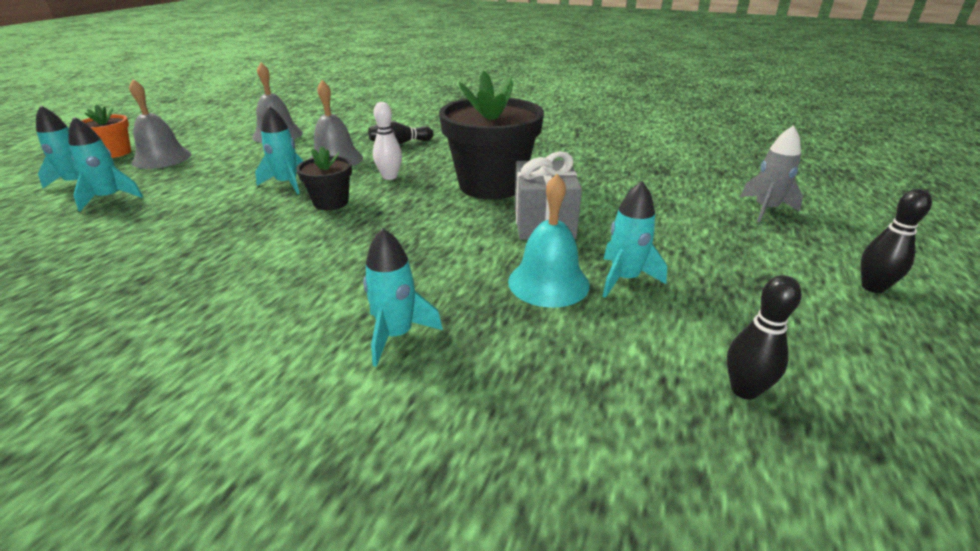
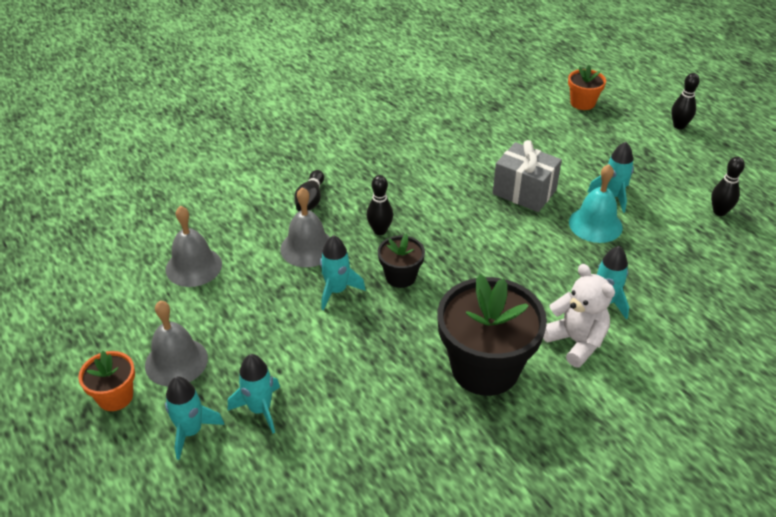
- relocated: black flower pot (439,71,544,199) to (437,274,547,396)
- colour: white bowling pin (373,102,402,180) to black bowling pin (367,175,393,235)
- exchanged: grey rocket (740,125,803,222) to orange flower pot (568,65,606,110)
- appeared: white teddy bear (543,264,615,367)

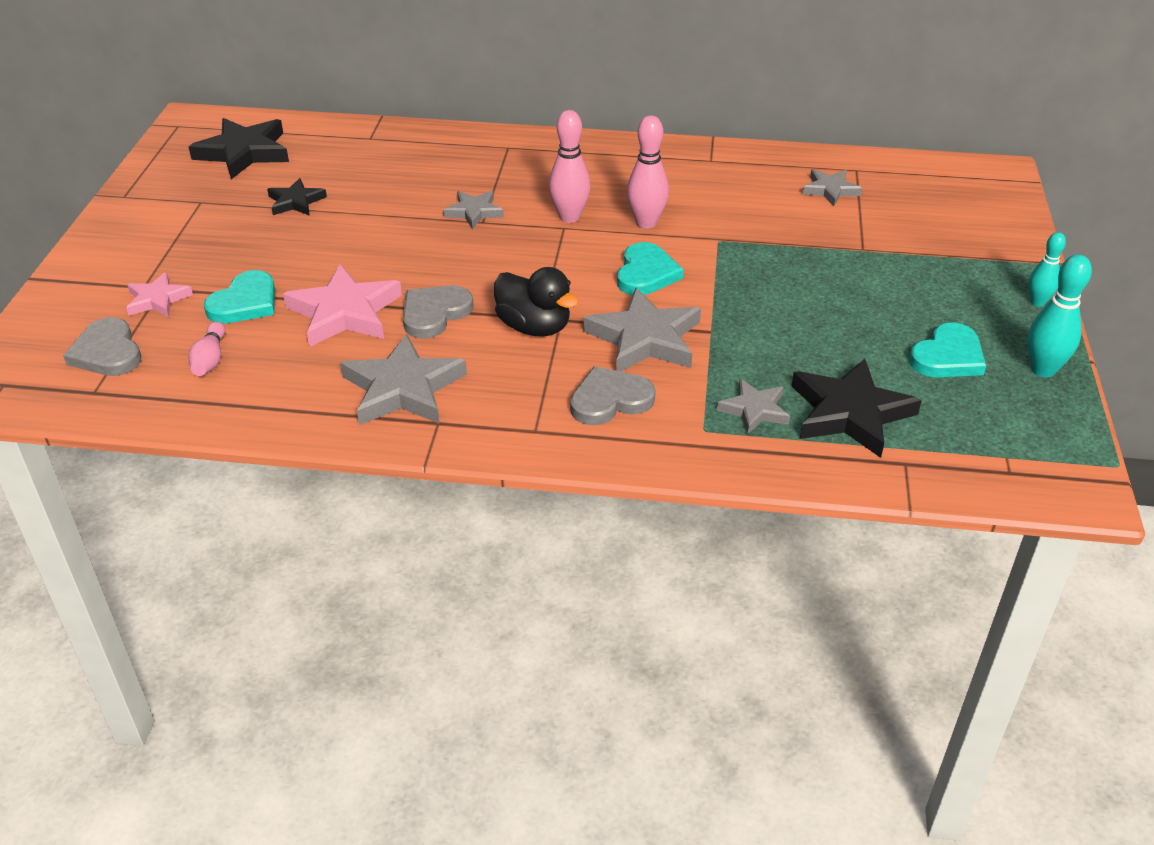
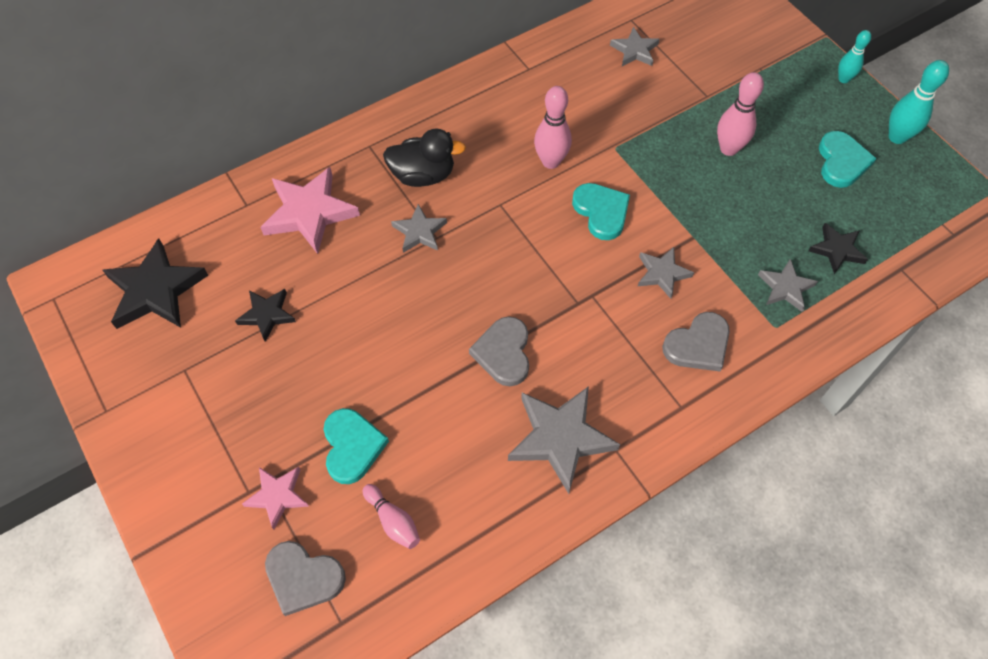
- relocated: pink bowling pin (549,110,591,223) to (717,72,764,156)
- relocated: pink star (283,264,402,347) to (260,167,360,254)
- relocated: black duck (494,267,579,336) to (383,129,466,187)
- size: grey star (583,288,701,372) = (638,247,694,299) x0.57
- size: black star (791,359,922,458) = (808,223,868,274) x0.57
- spun: grey heart (570,366,655,425) = (662,312,730,372) 150 degrees counterclockwise

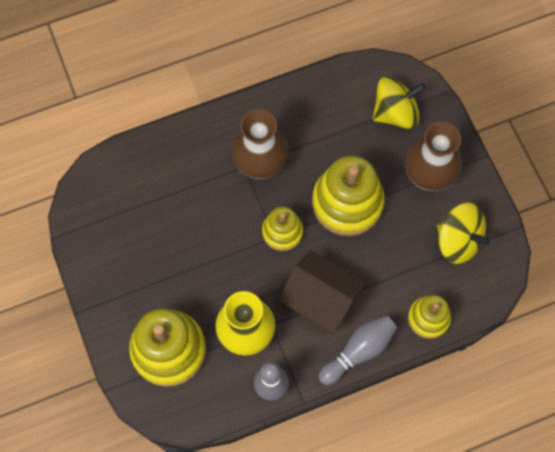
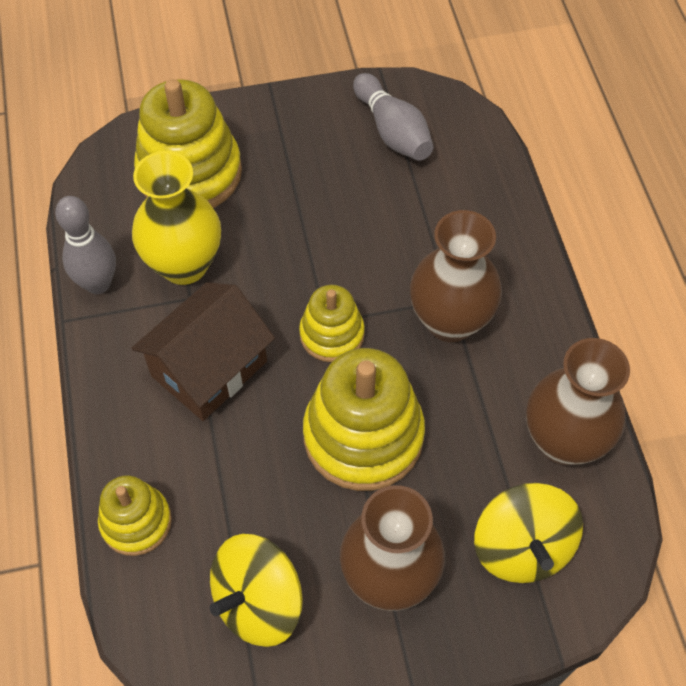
- relocated: grey bowling pin (318,315,397,385) to (353,73,434,161)
- appeared: brown vase (526,338,630,465)

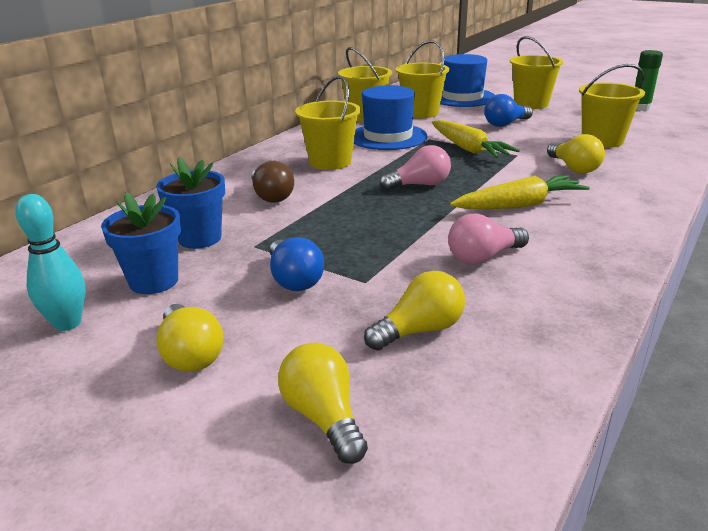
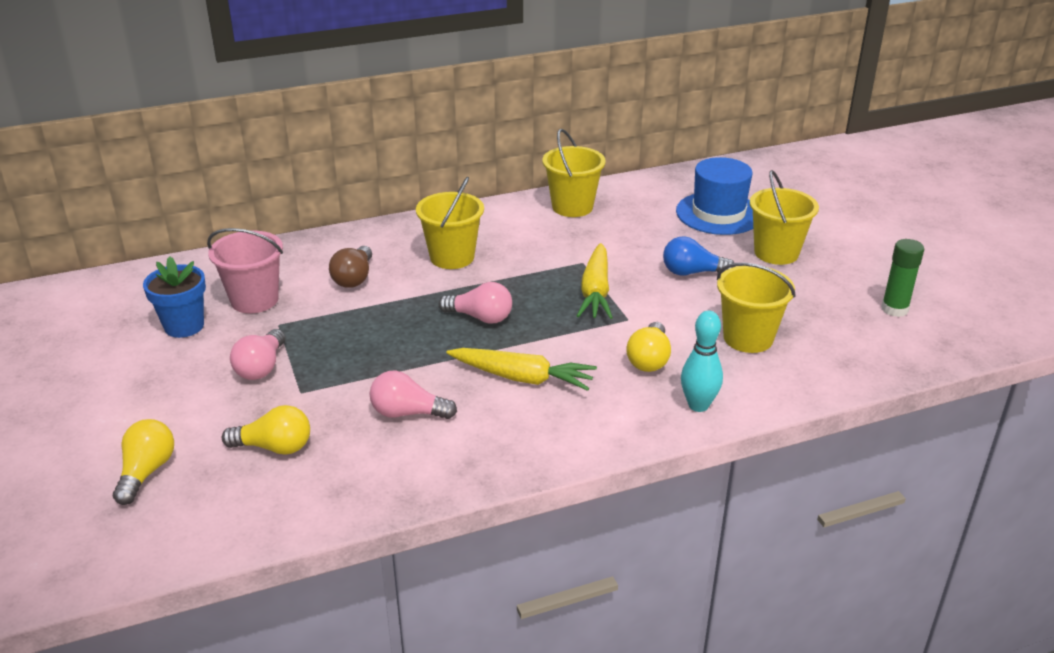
- missing: yellow bucket (396,41,449,118)
- missing: blue hat (354,85,427,150)
- exchanged: blue flower pot (156,157,225,249) to pink bucket (207,228,283,313)
- relocated: turquoise bowling pin (15,194,86,331) to (681,311,723,412)
- colour: blue light bulb (270,237,324,291) to pink light bulb (230,329,286,380)
- missing: yellow light bulb (156,304,224,372)

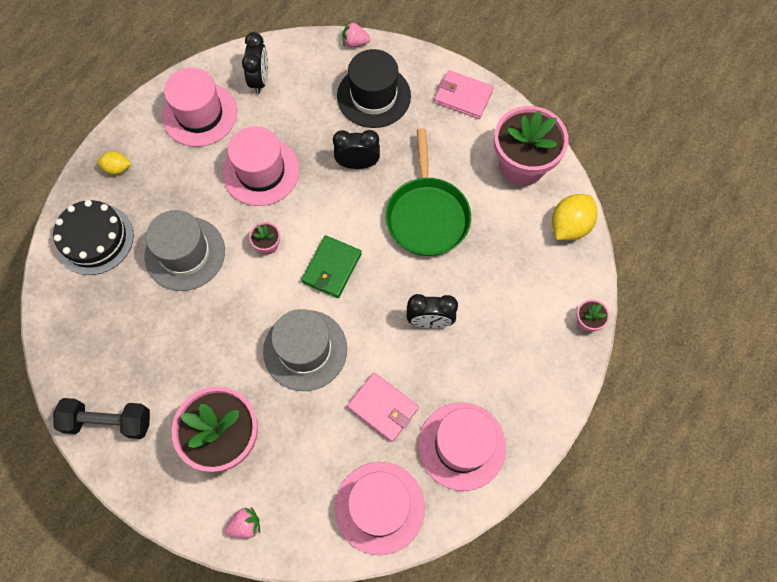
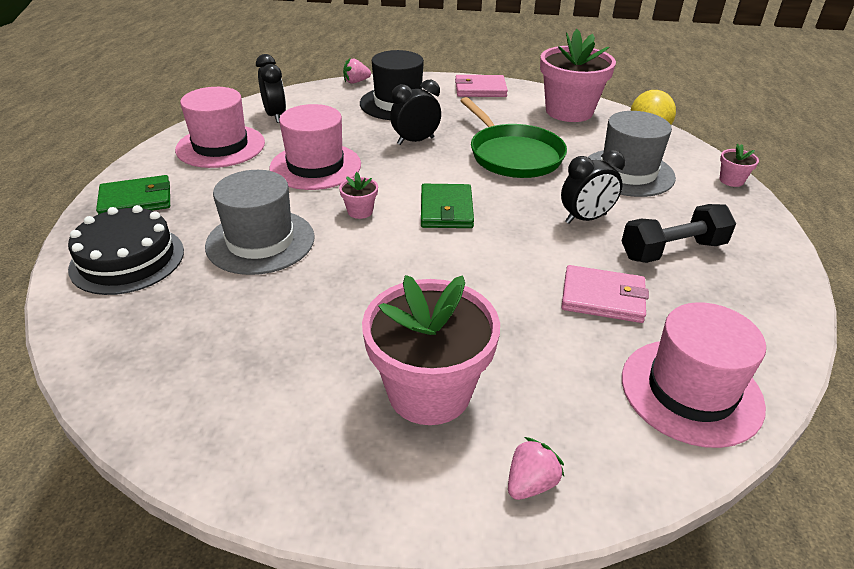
- exchanged: yellow lemon (97,151,131,175) to green wallet (96,175,170,215)
- relocated: grey hat (263,309,347,391) to (588,111,676,197)
- relocated: black dumbbell (53,398,150,439) to (622,204,736,263)
- missing: pink hat (418,402,506,491)

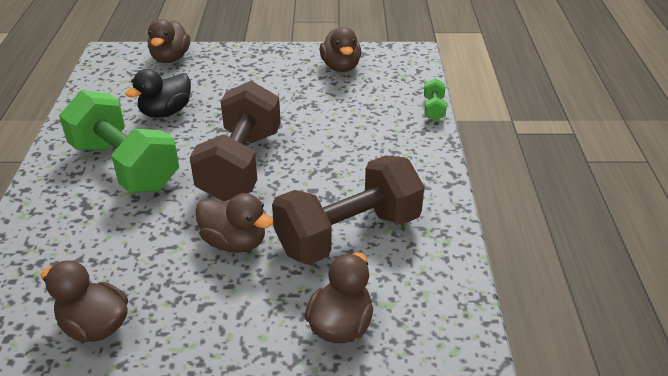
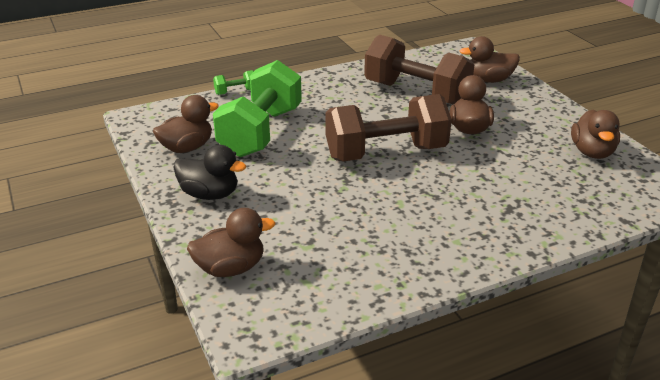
- relocated: black duck (125,69,191,118) to (173,145,246,200)
- relocated: green dumbbell (59,90,179,192) to (213,60,302,157)

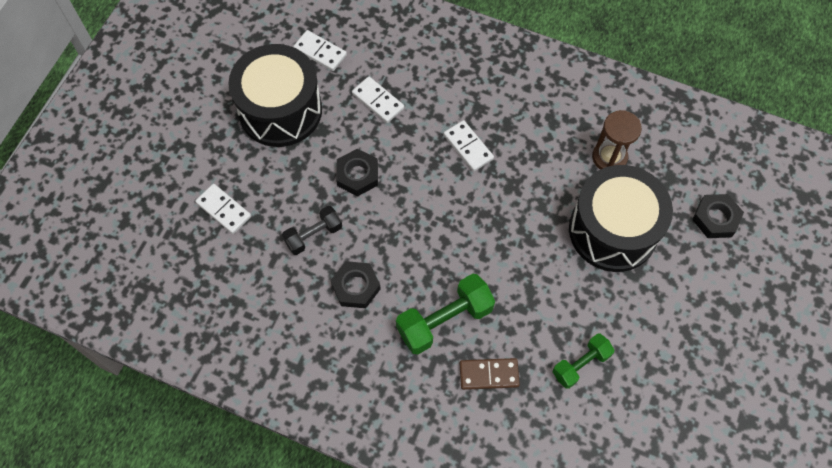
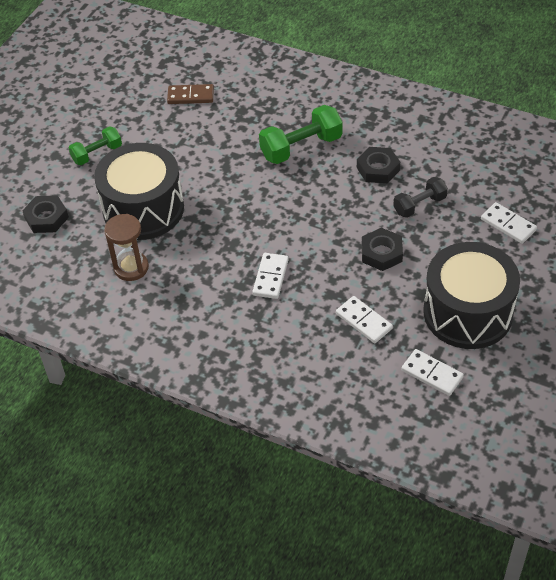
- spun: white domino (444,120,494,171) = (252,253,289,299) 45 degrees clockwise
- relocated: green dumbbell (552,334,614,389) to (69,126,122,165)
- relocated: brown domino (459,358,520,390) to (167,84,214,104)

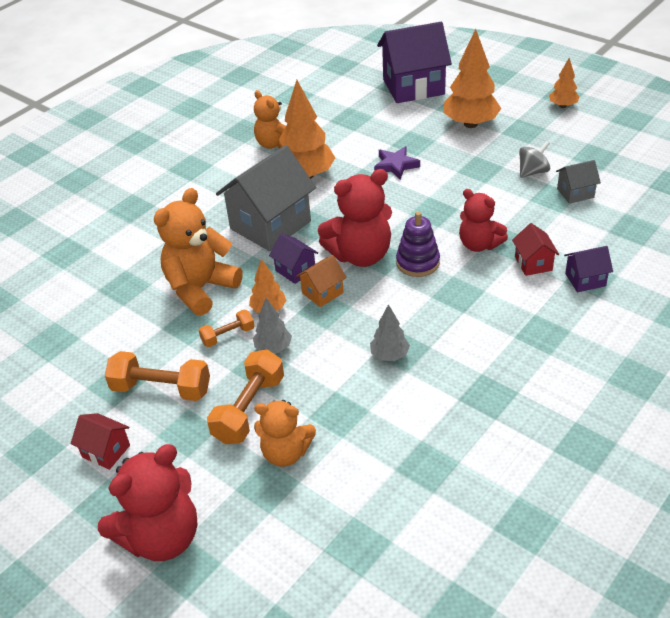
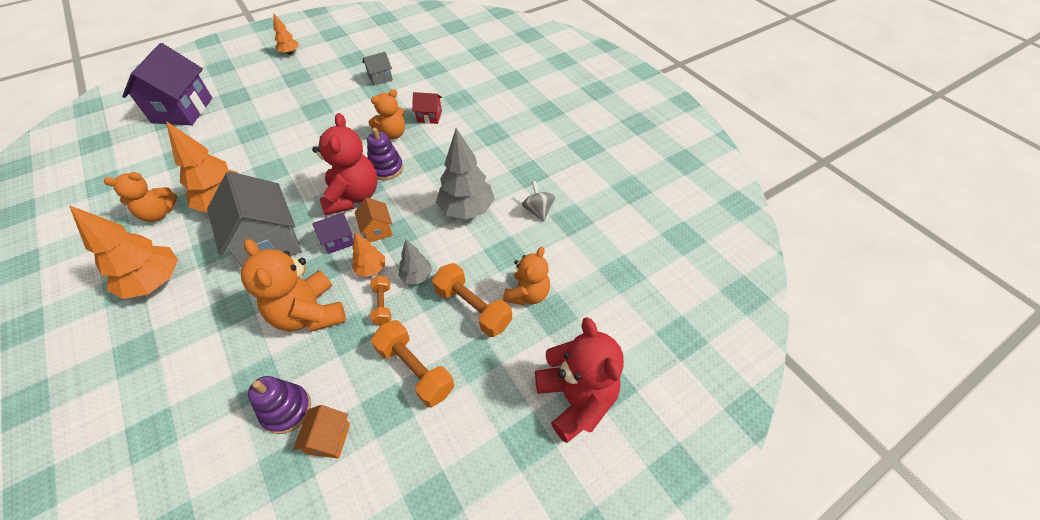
- relocated: orange tree (443,29,502,128) to (69,205,178,299)
- relocated: grey spinning top (519,141,550,178) to (522,181,556,222)
- missing: purple star (374,146,420,180)
- spun: grey house (556,160,601,204) = (363,52,393,86) 60 degrees clockwise
- colour: red teddy bear (459,189,508,252) to orange teddy bear (368,89,405,139)
- missing: purple house (564,246,613,292)
- size: grey tree (370,304,410,361) = (436,128,495,220) x1.88
- spun: orange dumbbell (105,351,210,401) = (371,320,454,407) 75 degrees counterclockwise
- missing: red house (71,413,130,470)
- appeared: purple stacking toy (248,376,311,434)
- appeared: orange house (293,405,350,459)

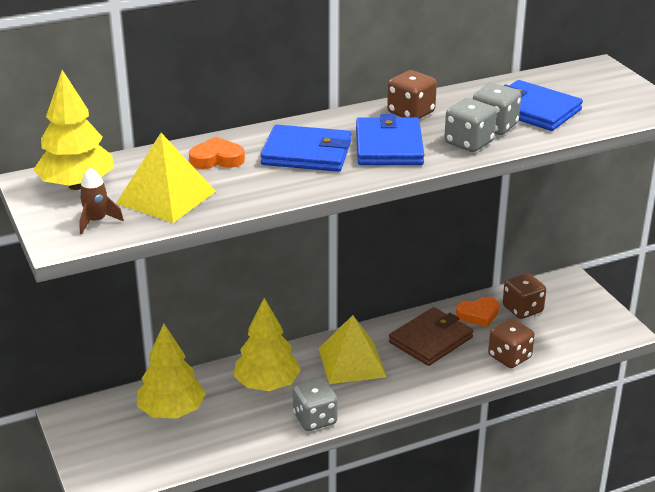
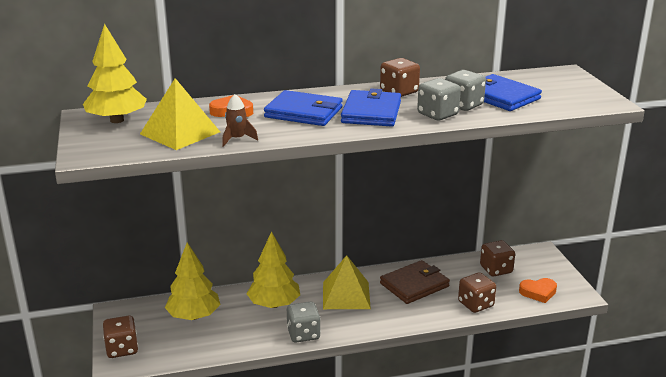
- relocated: brown rocket (79,167,124,235) to (222,94,258,147)
- relocated: orange heart (456,297,499,327) to (519,278,557,303)
- appeared: brown dice (103,315,138,358)

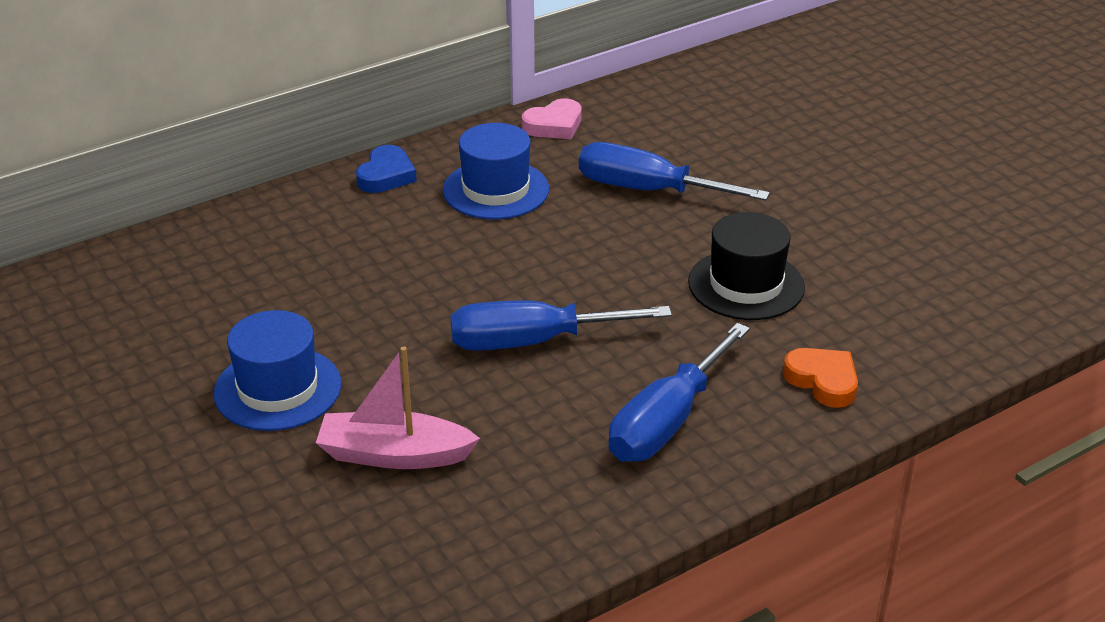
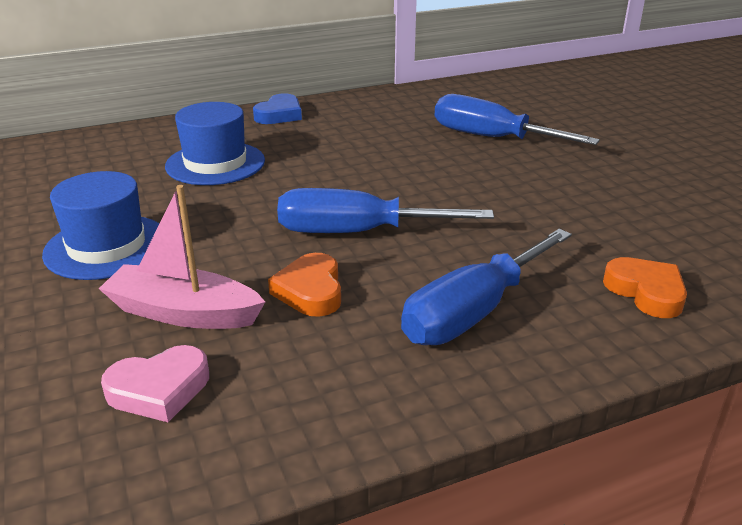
- relocated: pink heart (522,99,582,139) to (101,345,209,422)
- relocated: blue hat (443,123,549,219) to (165,102,265,185)
- missing: black hat (688,212,805,320)
- appeared: orange heart (268,253,341,317)

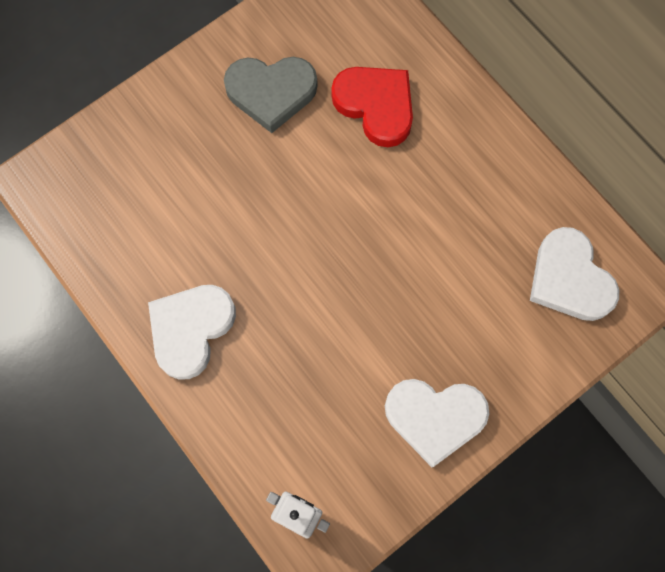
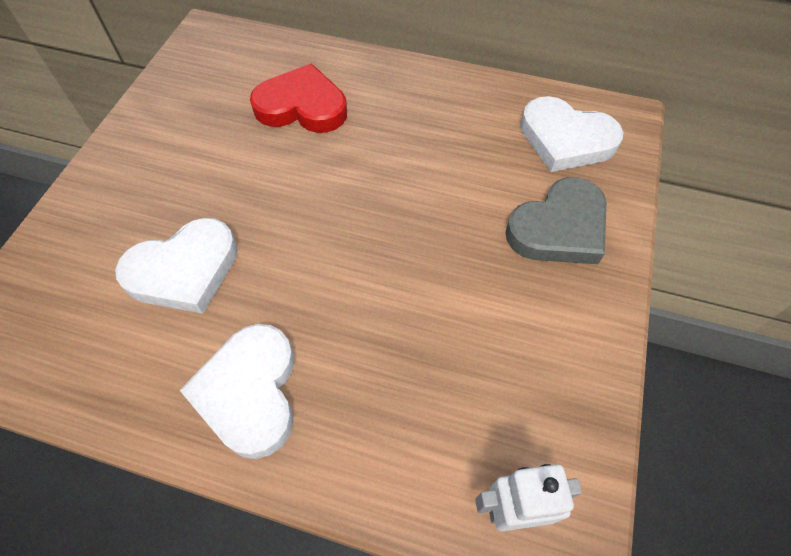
- relocated: grey heart (224,57,318,133) to (505,177,607,264)
- relocated: white heart (385,379,490,467) to (115,218,238,314)

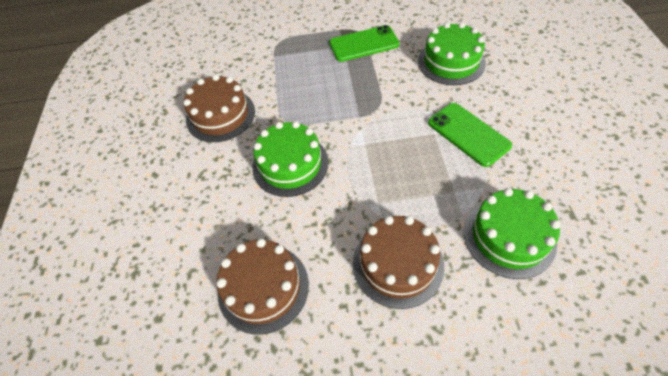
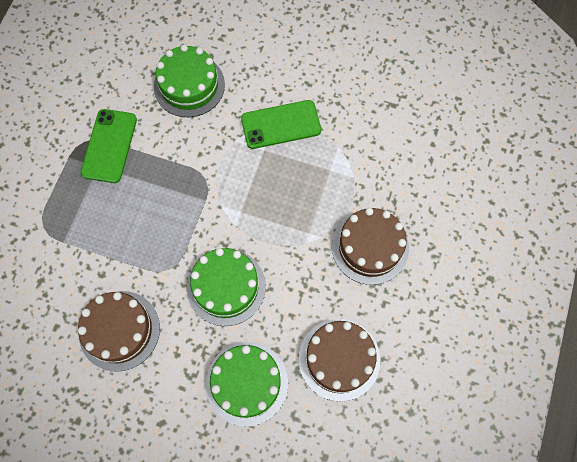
- relocated: green cake (464,188,561,279) to (205,342,288,427)

